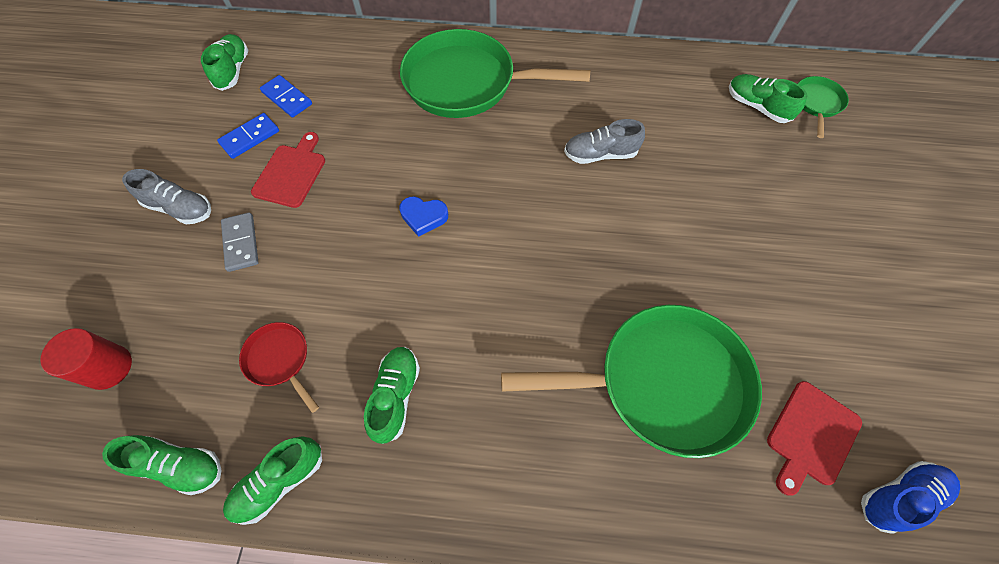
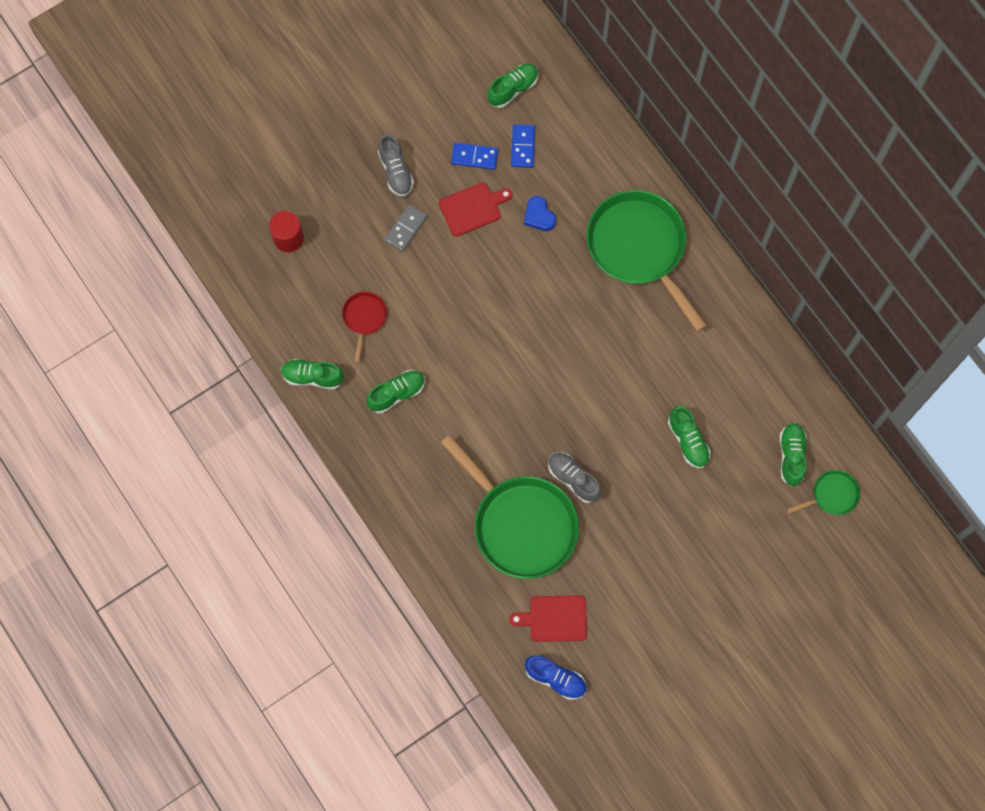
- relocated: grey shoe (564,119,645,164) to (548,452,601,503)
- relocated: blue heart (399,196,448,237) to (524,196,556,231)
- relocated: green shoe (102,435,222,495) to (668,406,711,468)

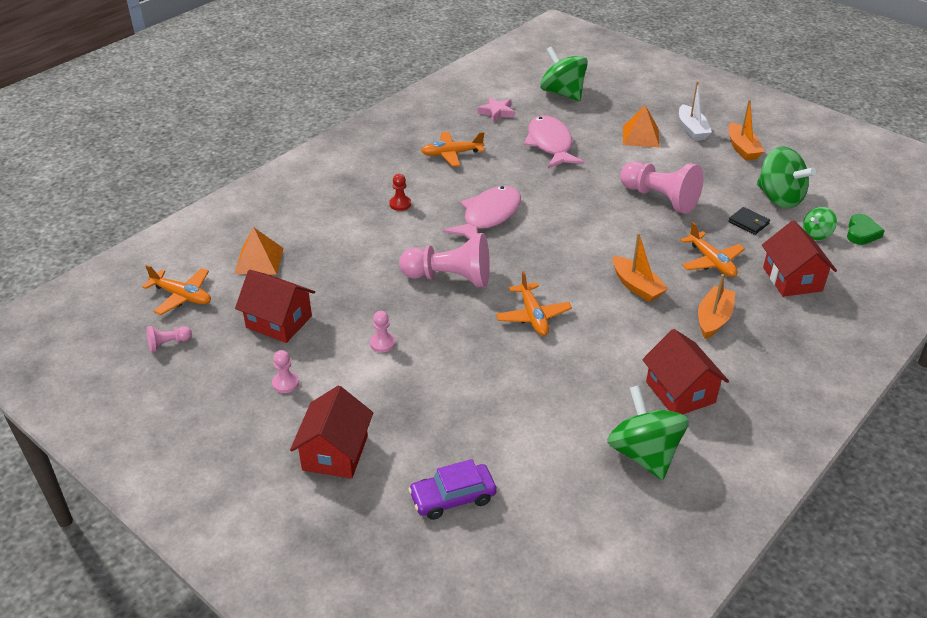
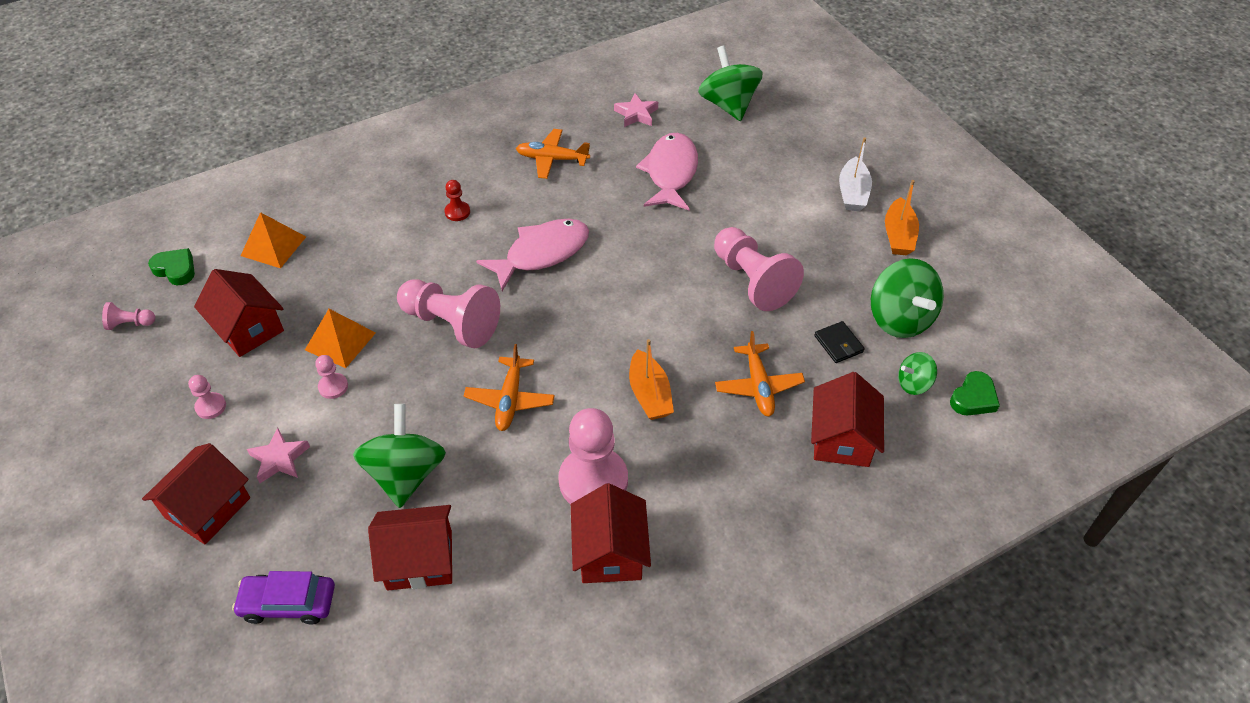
- relocated: orange pyramid (623,105,660,148) to (305,309,376,368)
- exchanged: orange plane (142,265,211,315) to green heart (148,248,195,285)
- missing: orange boat (698,274,735,339)
- relocated: green spinning top (607,385,689,480) to (353,404,446,508)
- appeared: pink pawn (559,408,628,504)
- appeared: pink star (247,428,310,483)
- appeared: red house (368,505,452,591)

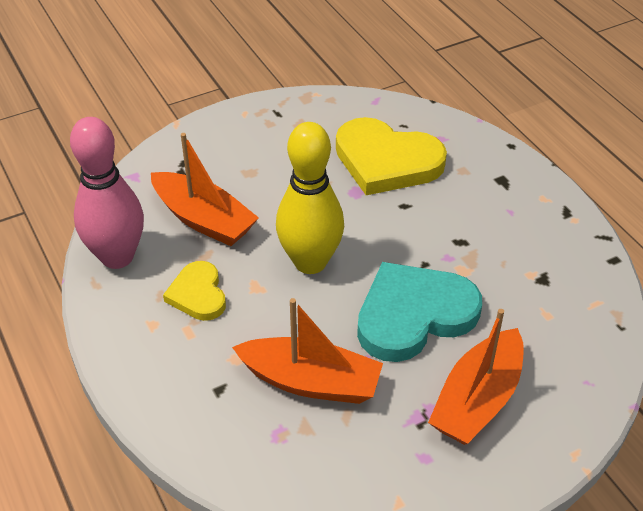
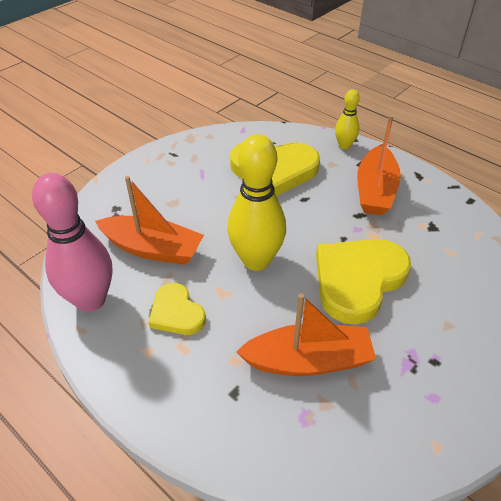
- colour: turquoise heart (357,262,482,362) to yellow heart (316,239,411,325)
- relocated: orange boat (428,309,524,445) to (357,115,401,216)
- appeared: yellow bowling pin (335,89,360,149)

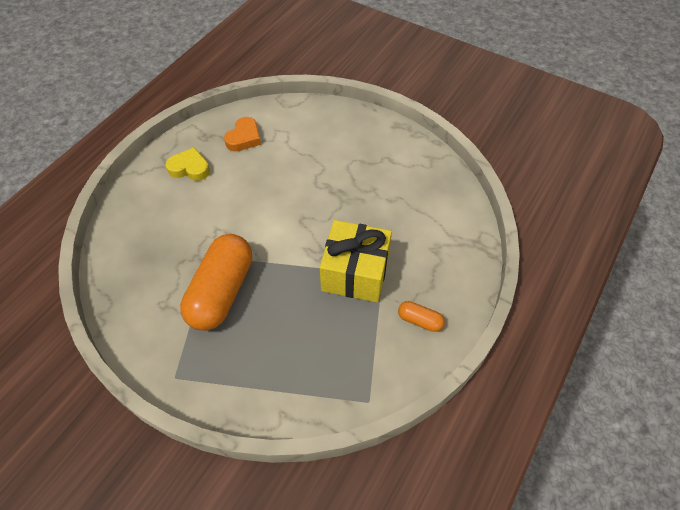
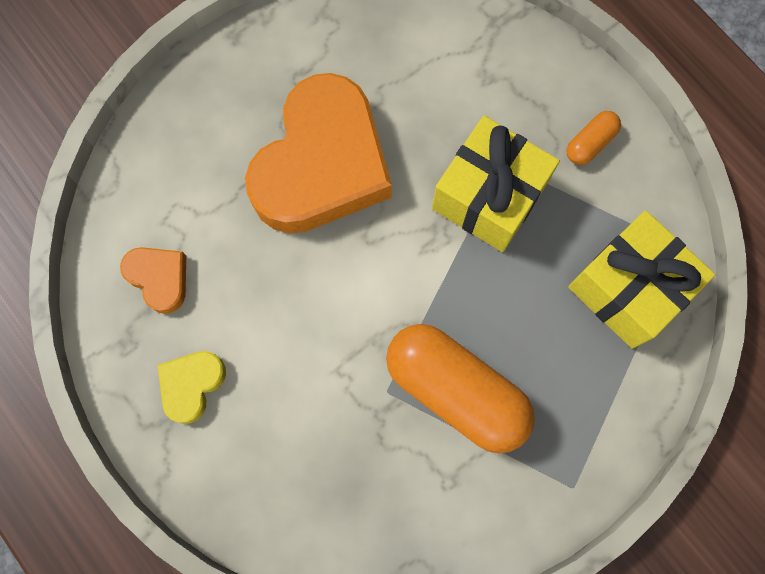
- appeared: orange heart (245,73,392,234)
- appeared: yellow gift (568,210,715,349)

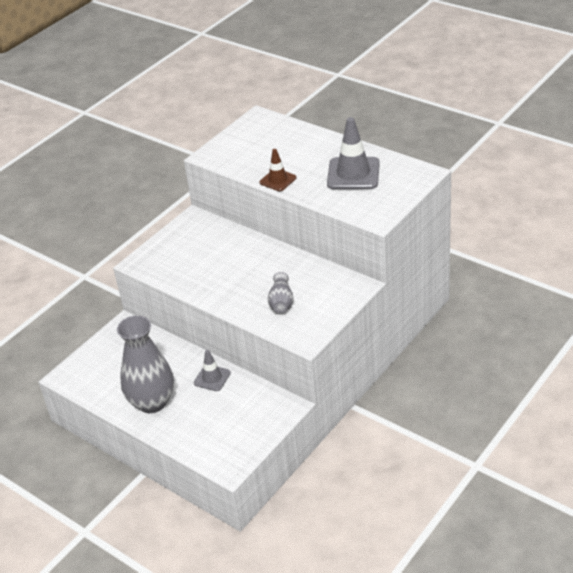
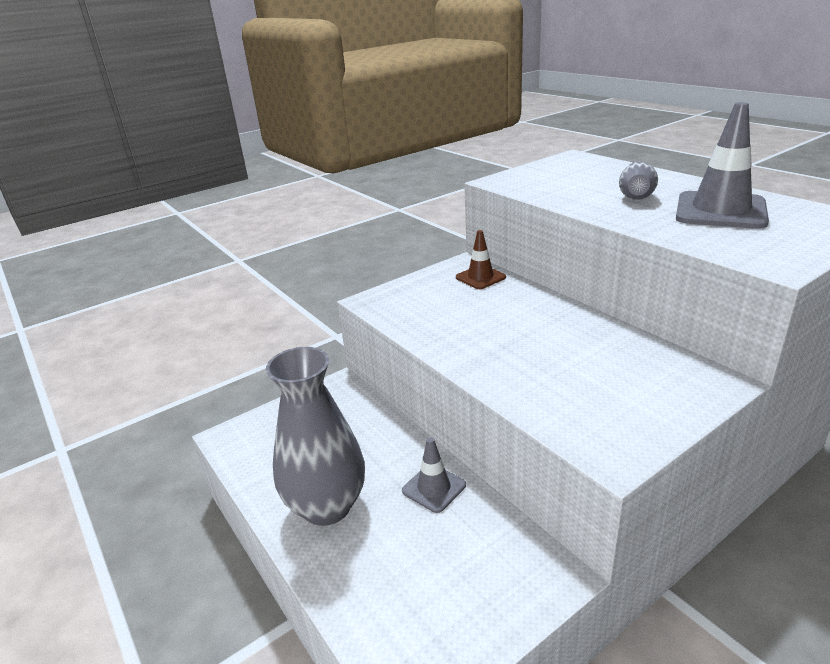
- relocated: brown traffic cone (259,149,296,191) to (456,230,506,289)
- relocated: grey vase (268,272,294,313) to (619,161,658,200)

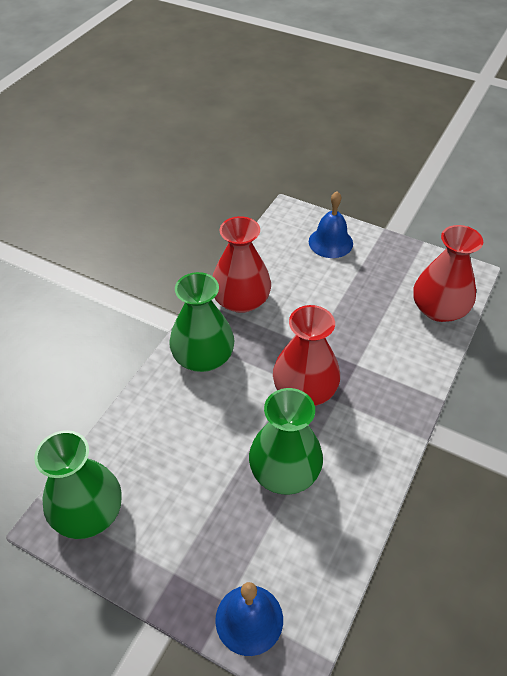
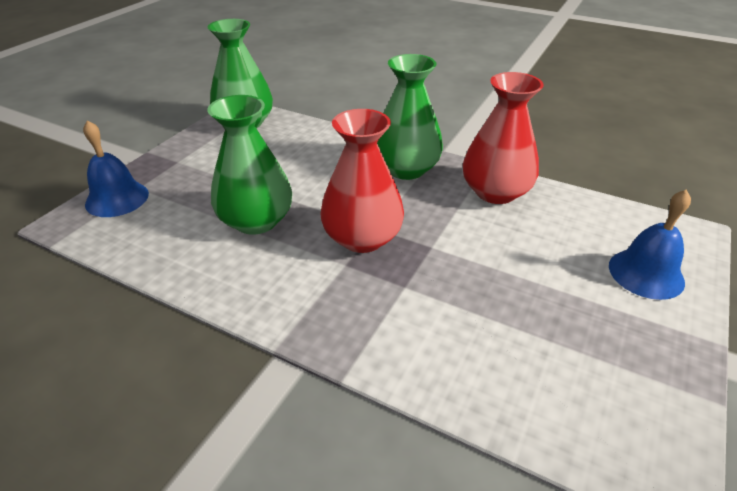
- missing: red vase (413,225,483,322)

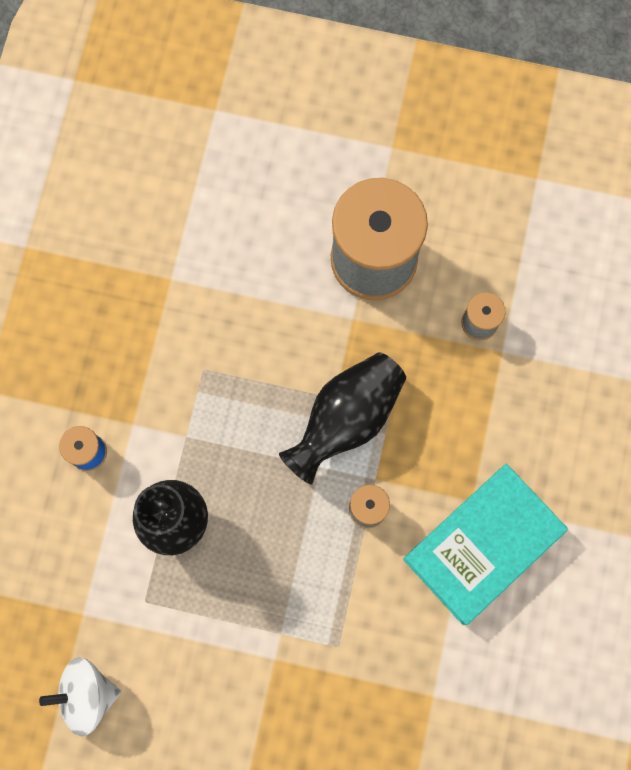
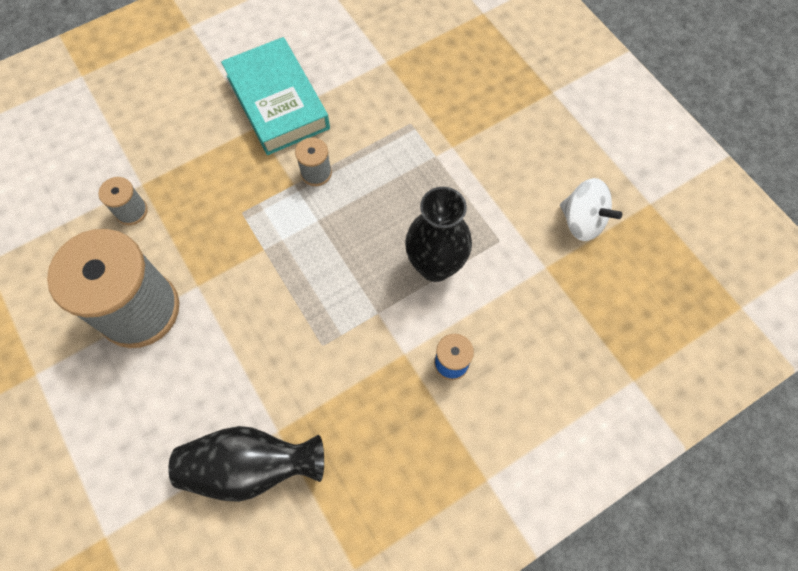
- relocated: black vase (279,352,406,484) to (168,426,324,502)
- spun: turquoise book (403,464,568,625) = (221,37,330,155) 60 degrees clockwise

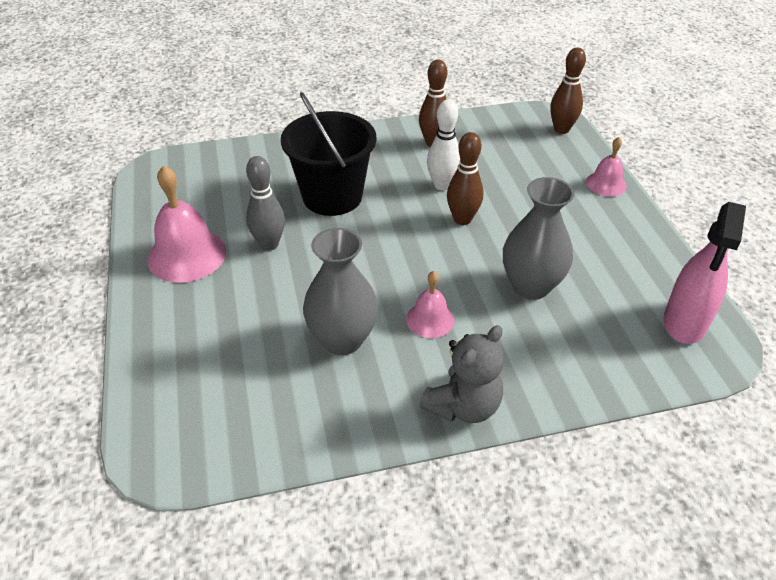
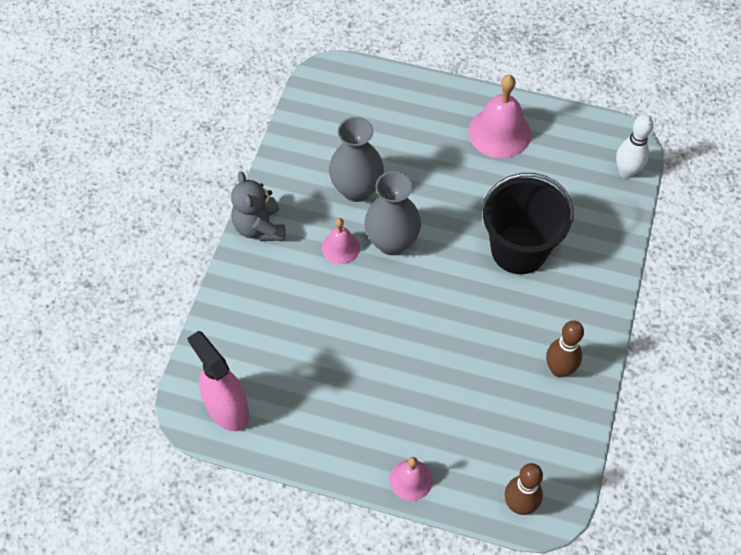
- relocated: white bowling pin (427,100,460,190) to (616,114,654,178)
- missing: brown bowling pin (447,132,483,225)
- missing: grey bowling pin (246,156,285,251)
- relocated: grey vase (503,177,574,300) to (364,171,421,255)

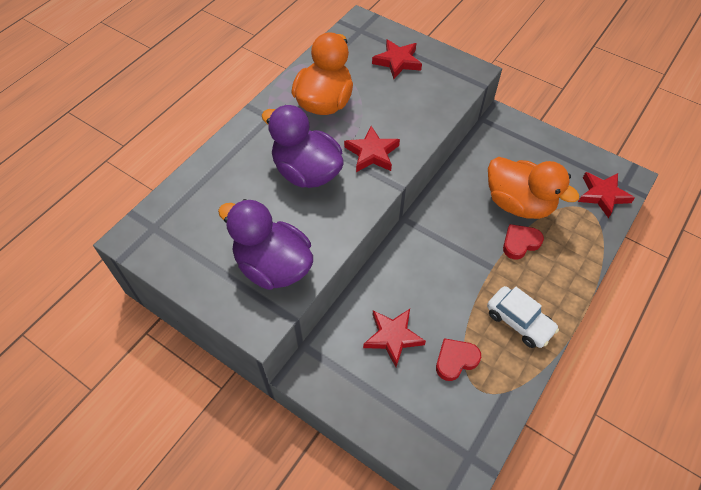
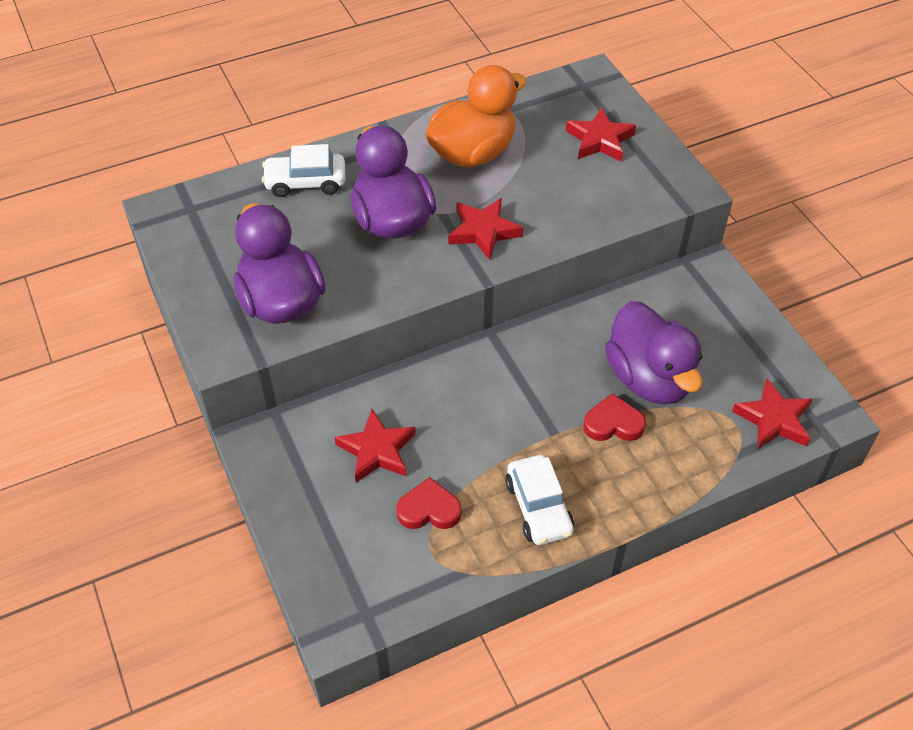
- colour: orange duck (488,157,580,219) to purple duck (605,301,703,405)
- appeared: white car (262,144,345,197)

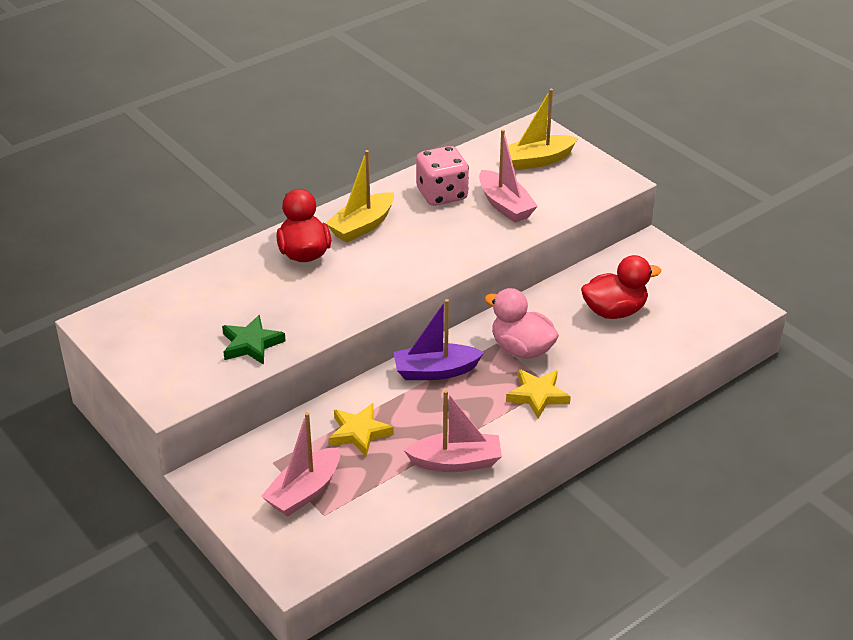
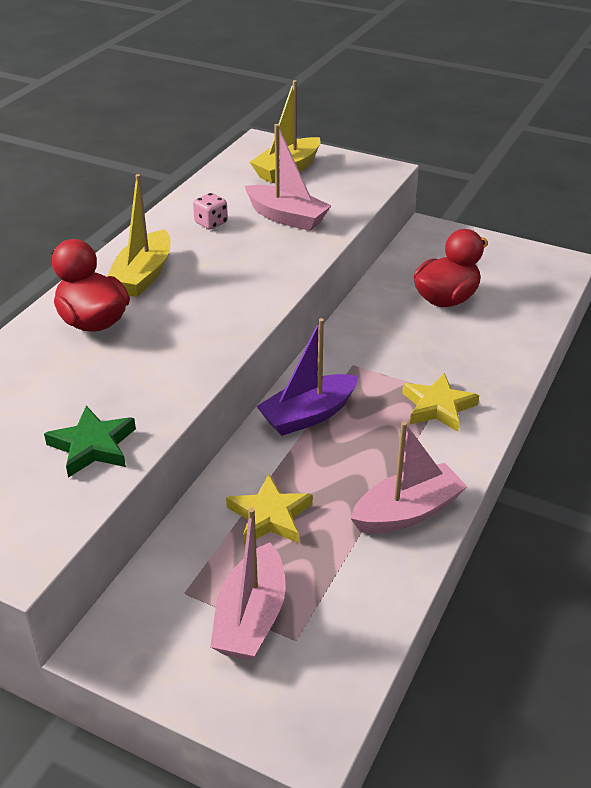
- size: pink dice (416,146,469,206) = (193,193,228,230) x0.52
- missing: pink duck (485,288,559,359)

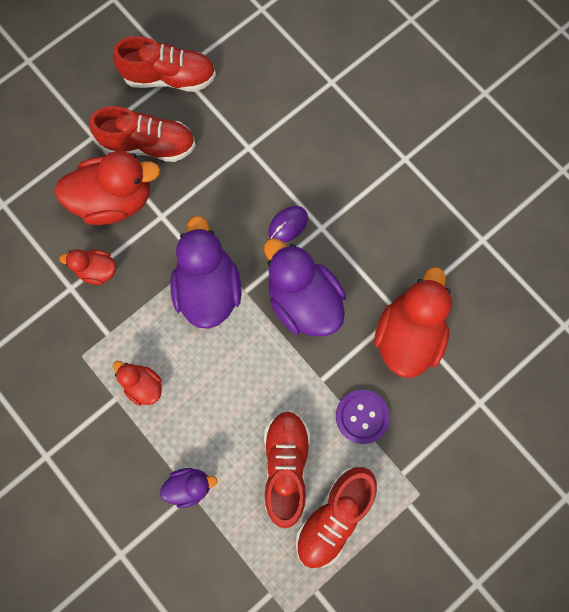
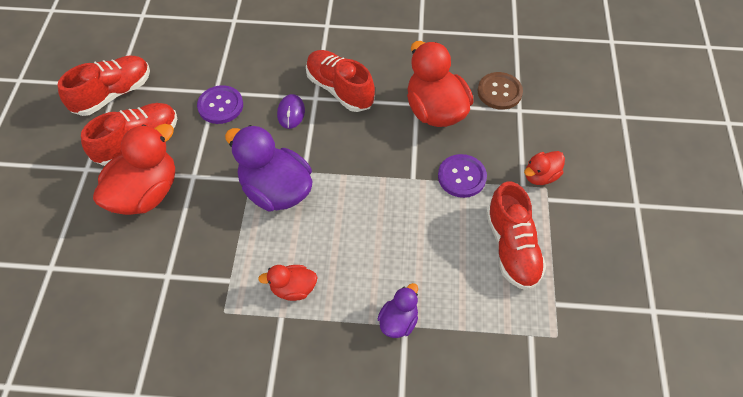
- missing: purple duck (264,238,346,336)
- relocated: red duck (59,249,116,285) to (524,151,565,185)
- relocated: red shoe (264,410,310,528) to (306,50,375,112)
- appeared: brown button (478,72,523,110)
- appeared: purple button (197,85,243,124)

